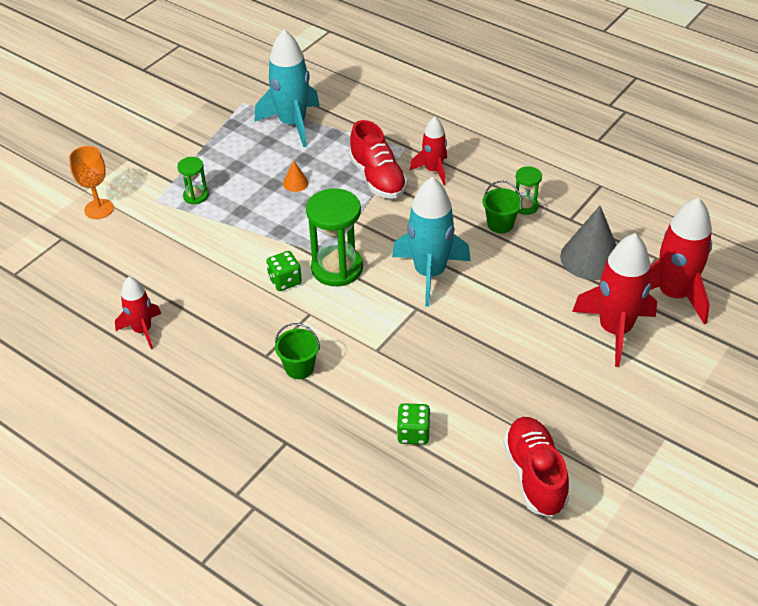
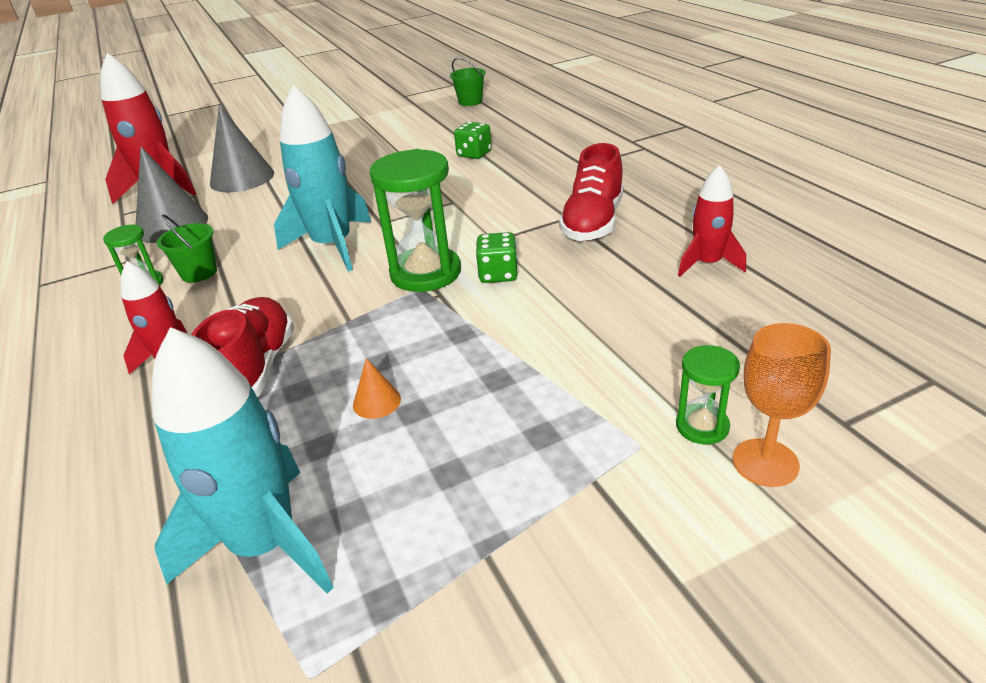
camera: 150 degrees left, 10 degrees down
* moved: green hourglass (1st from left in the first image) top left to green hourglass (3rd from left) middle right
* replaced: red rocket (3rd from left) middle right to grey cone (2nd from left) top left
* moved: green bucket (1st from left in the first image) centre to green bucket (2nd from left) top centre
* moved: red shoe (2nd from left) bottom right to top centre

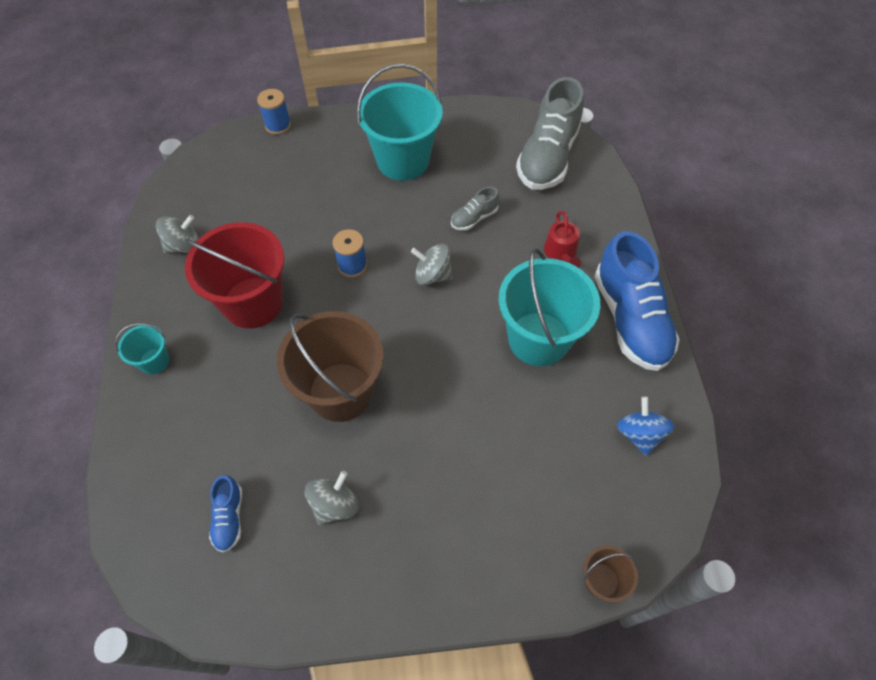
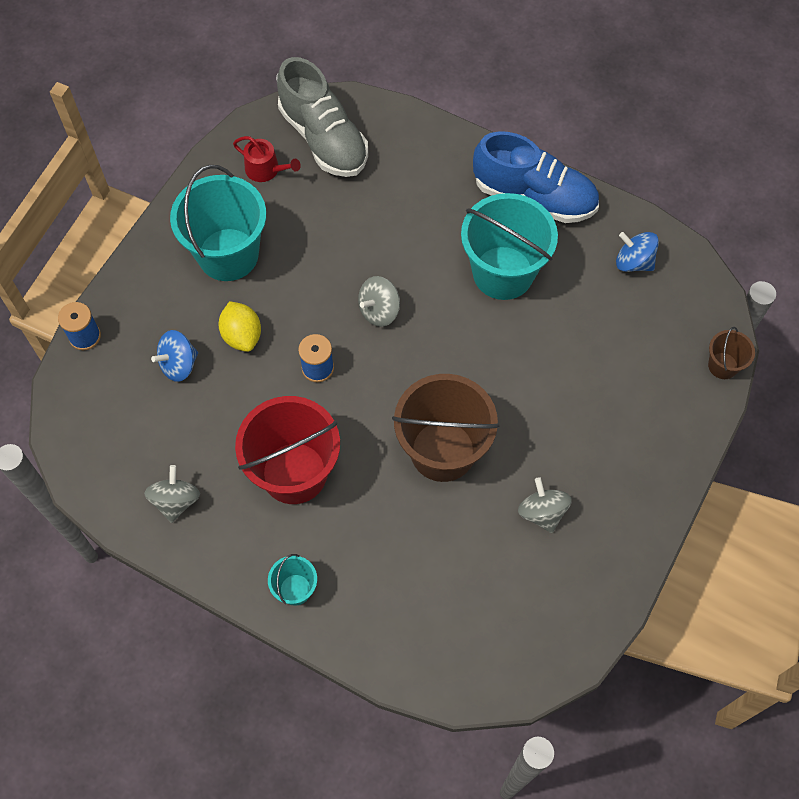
camera: 55 degrees left, 5 degrees up
* removed: grey shoe (1st from left) top centre
* moved: red watering can centre to top centre
* removed: blue shoe (1st from left) bottom left
* added: yellow lemon middle left
* added: blue spinning top (1st from left) middle left

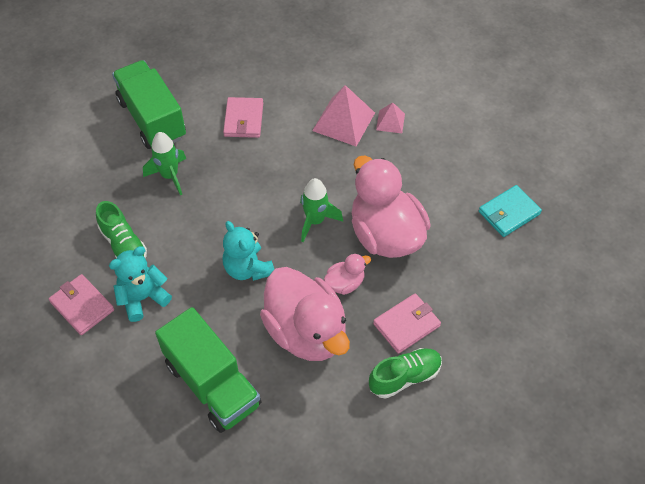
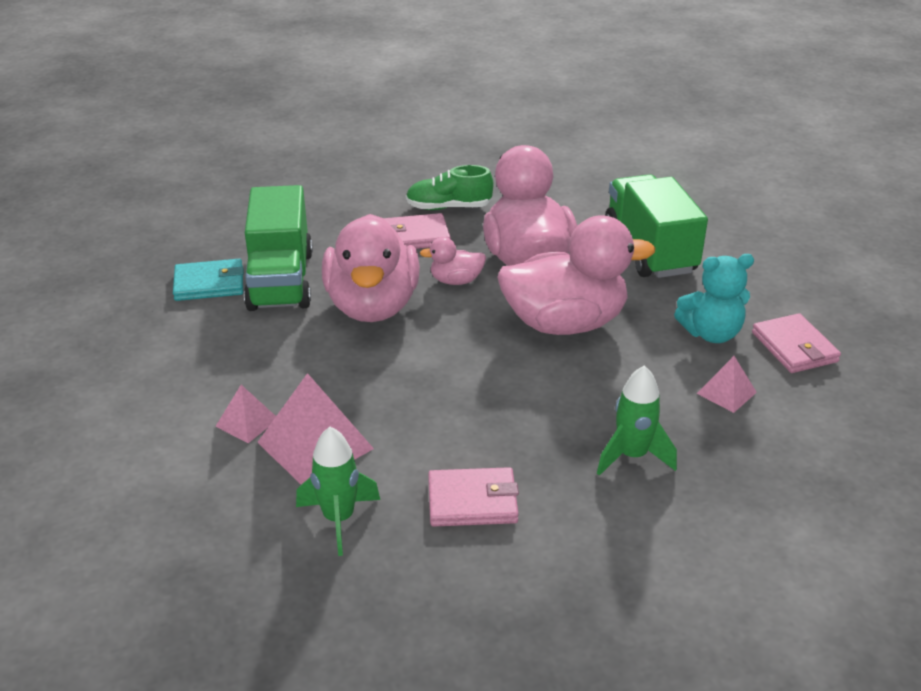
camera: 155 degrees left, 20 degrees down
* moved: green truck (1st from left) top left to middle left
* turned: pink wallet (2nd from left) top centre = bottom centre 60 degrees clockwise
* moved: green rocket (2nd from left in the first image) centre to green rocket (1st from left) bottom centre
* replaced: green shoe (1st from left) middle left to pink pyramid (3rd from left) middle right
* replaced: turquoise teddy bear (2nd from left) centre to pink duck (4th from left) centre

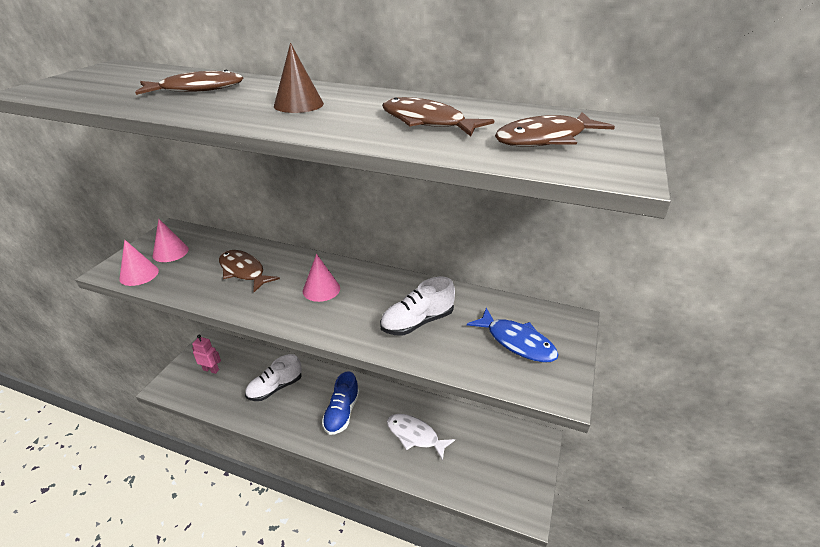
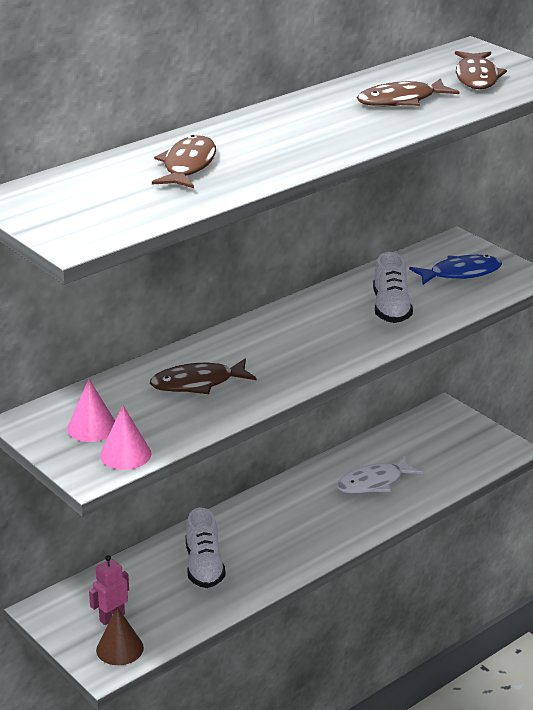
camera: 60 degrees left, 5 degrees down
* moved: brown cone top centre to bottom left
* removed: pink cone (3rd from left) centre
* removed: blue shoe bottom centre

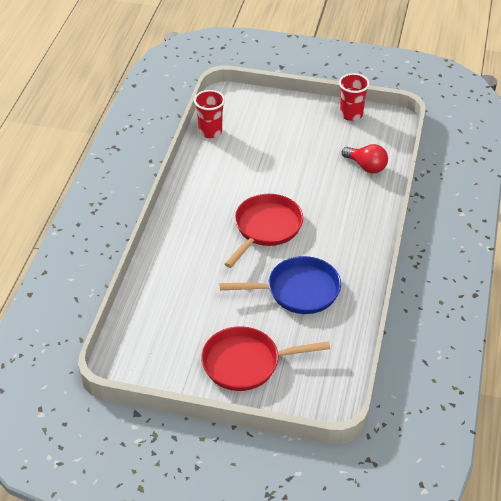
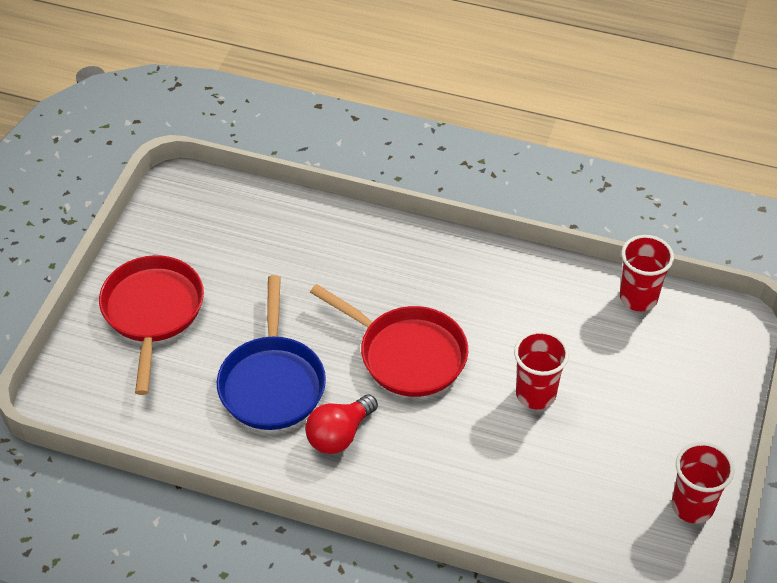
camera: 95 degrees right, 5 degrees up
* moved: red light bulb top right to bottom centre
* added: red cup (1st from left) middle right

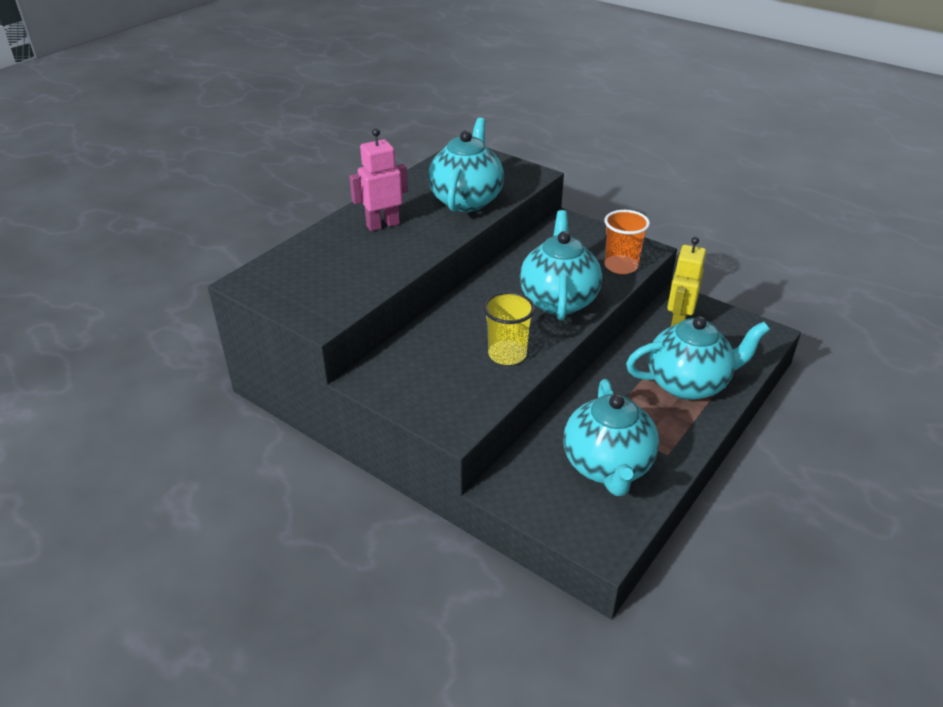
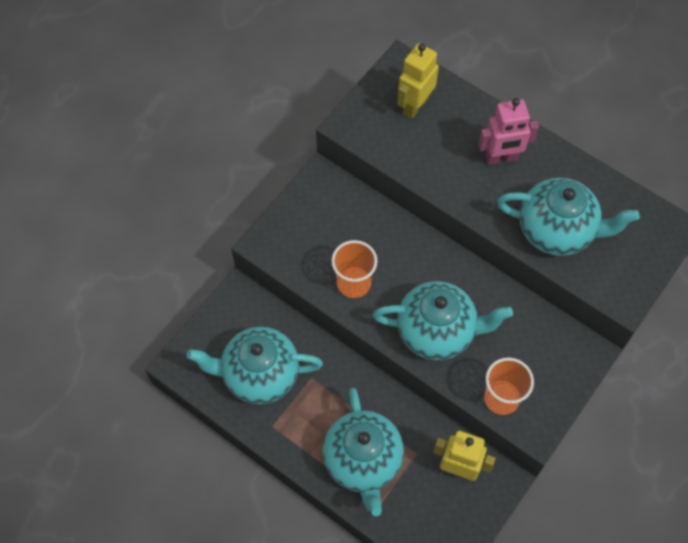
camera: 90 degrees right, 25 degrees up
* turned: pink robot top centre = top right 105 degrees clockwise
* recoloured: yellow cup centre to orange cup (1st from left) centre
* added: yellow robot (1st from left) top centre

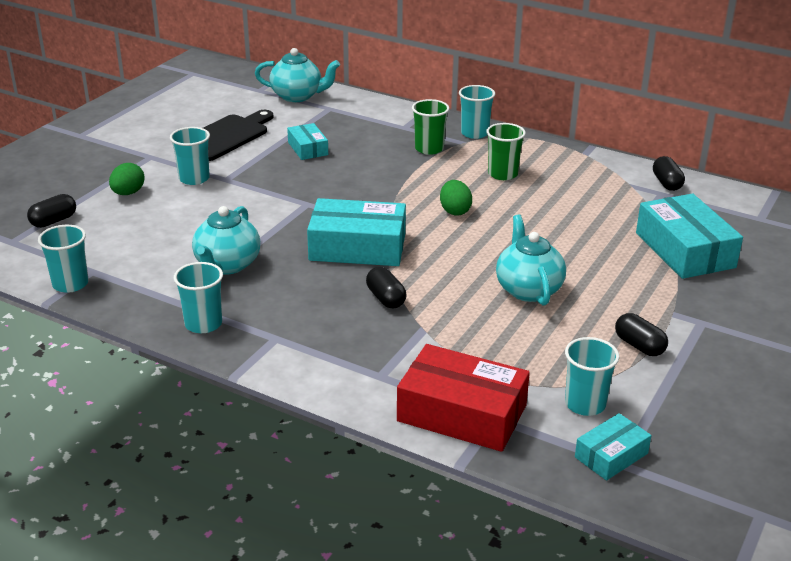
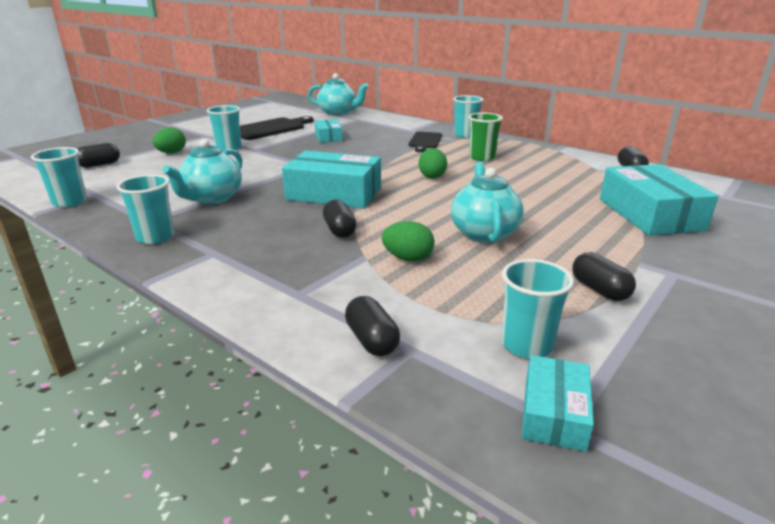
camera: 10 degrees right, 5 degrees down
* replaced: green cup (1st from left) top centre to black cutting board (2nd from left) top centre
* replaced: red box bottom centre to black capsule (3rd from left) centre
* turned: turquoise box (3rd from left) bottom right = bottom right 45 degrees counterclockwise
* added: green egg (2nd from left) centre

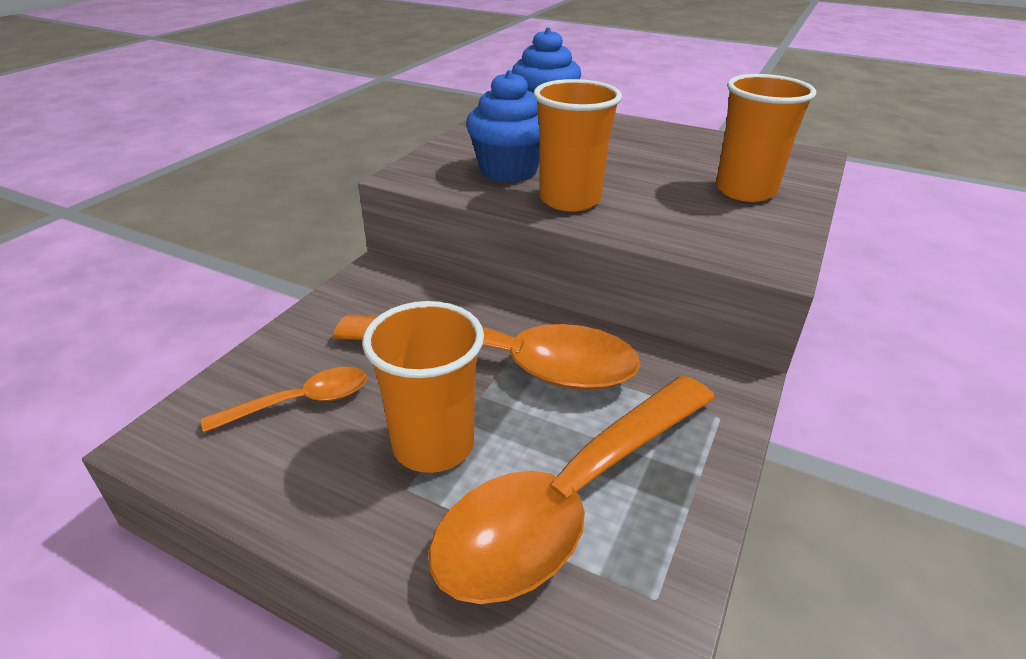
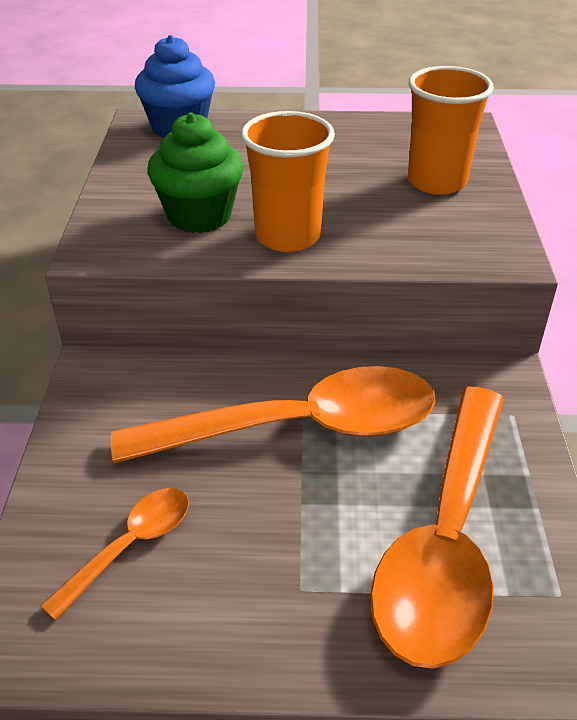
camera: 25 degrees left, 5 degrees up
* recoloured: blue cupcake (1st from left) top centre to green cupcake top centre
* removed: orange cup (1st from left) centre

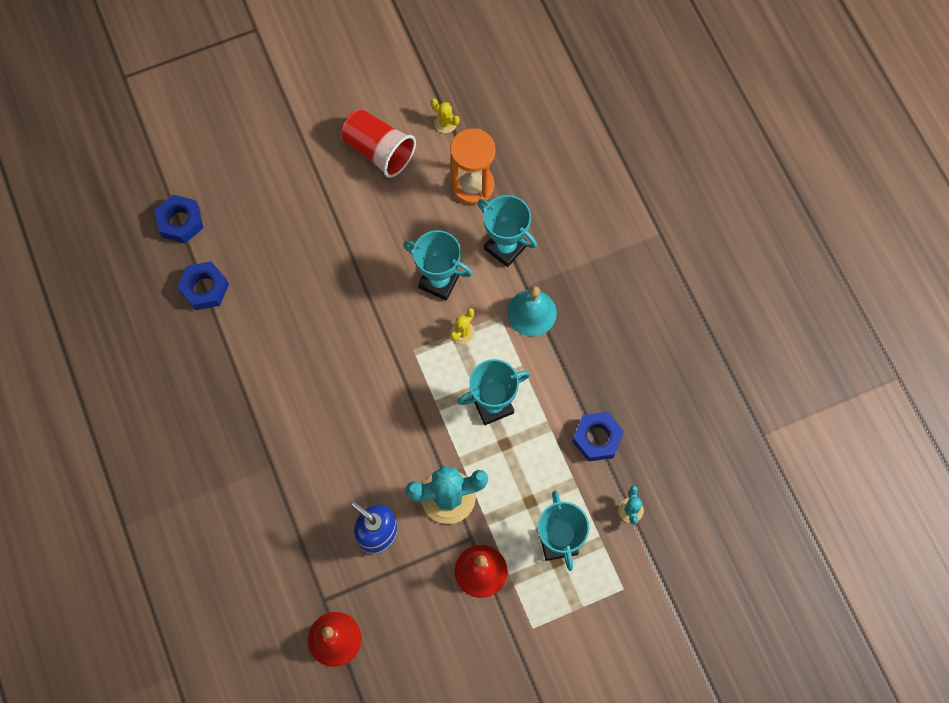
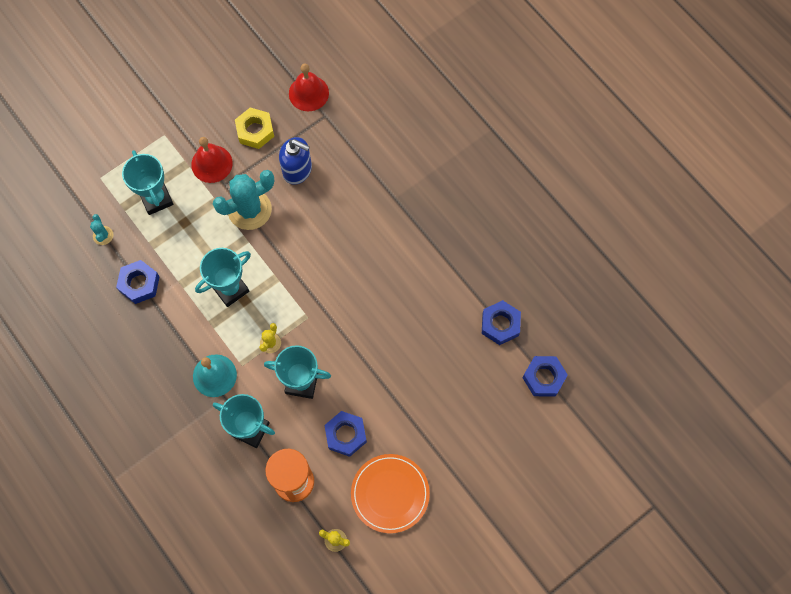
camera: 165 degrees right, 0 degrees up
* replaced: red cup top centre to orange plate bottom centre
* added: yellow nut top left
* added: blue nut (2nd from left) bottom centre

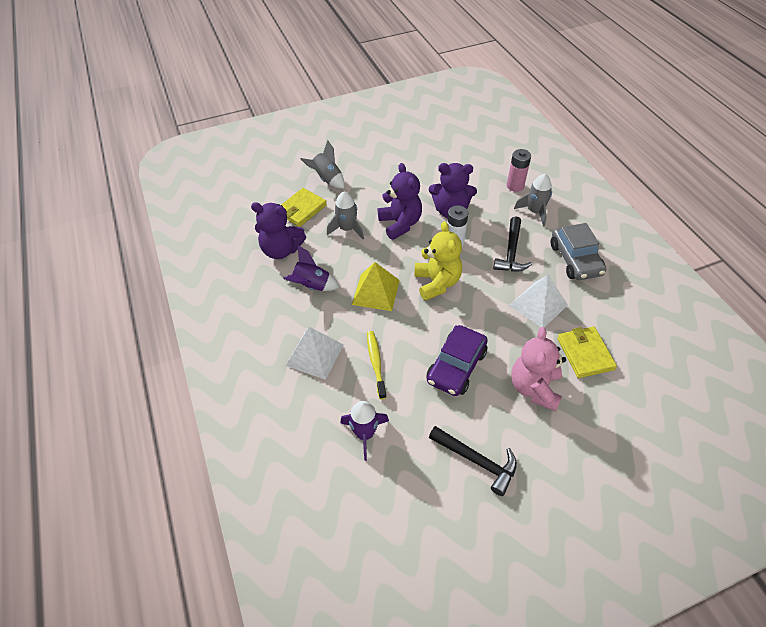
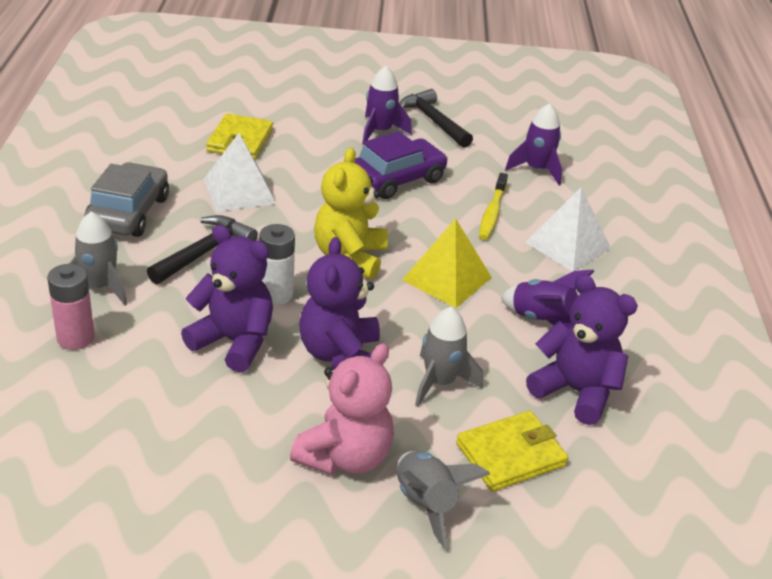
camera: 160 degrees left, 15 degrees down
* moved: pink teddy bear middle right to bottom centre
* added: purple rocket (1st from left) top centre

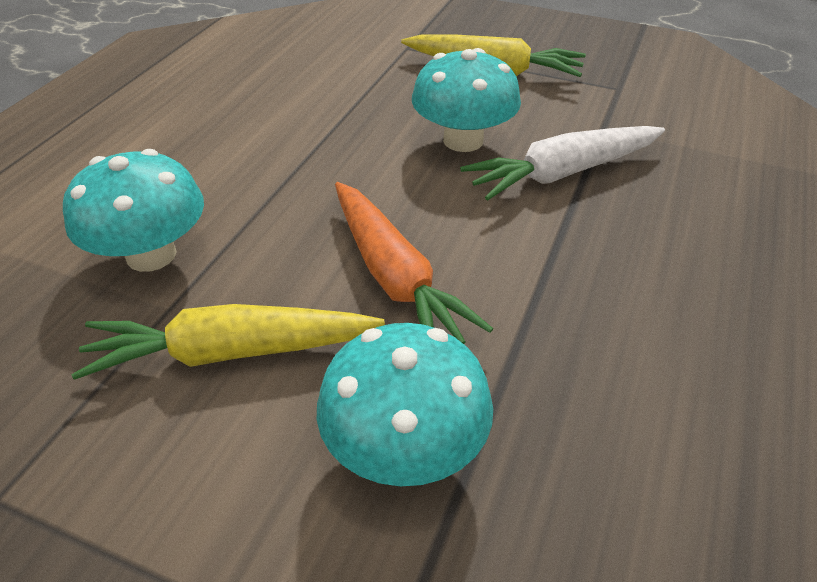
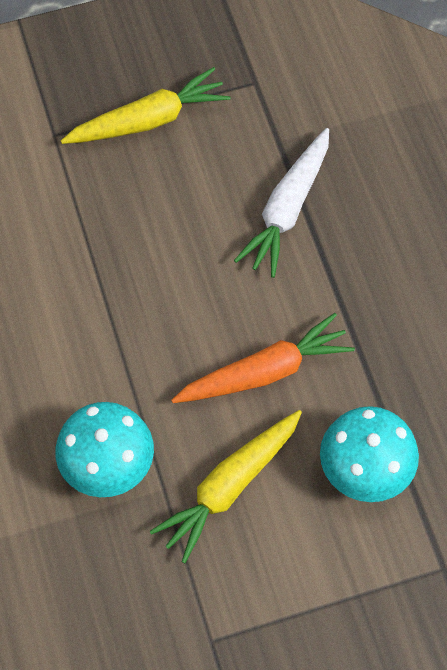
camera: 40 degrees left, 20 degrees up
* removed: turquoise mushroom (3rd from left) top centre
* turned: orange carrot centre = centre 45 degrees counterclockwise

